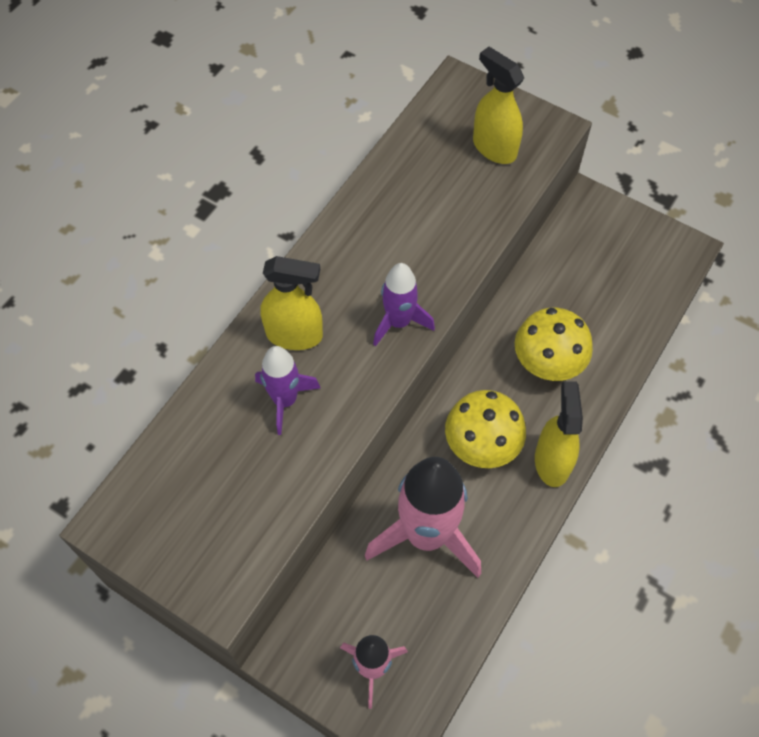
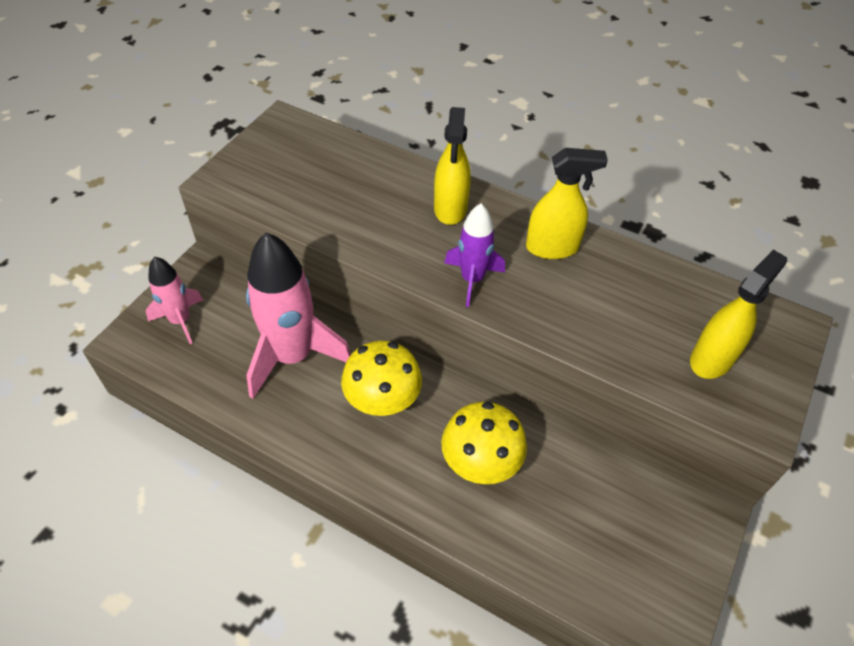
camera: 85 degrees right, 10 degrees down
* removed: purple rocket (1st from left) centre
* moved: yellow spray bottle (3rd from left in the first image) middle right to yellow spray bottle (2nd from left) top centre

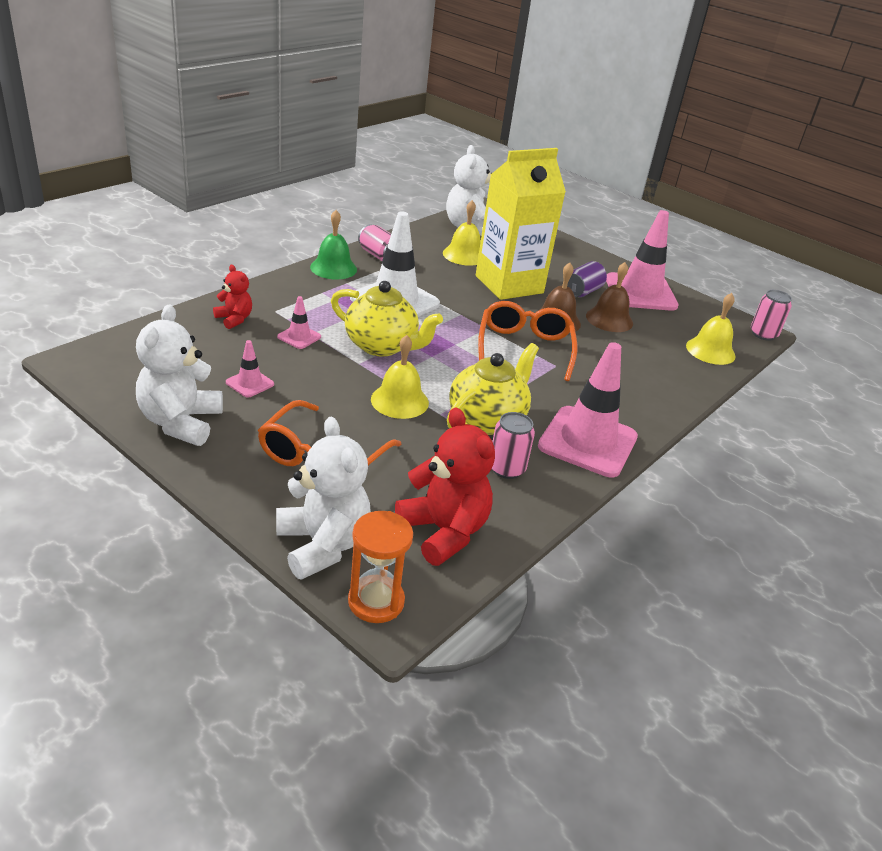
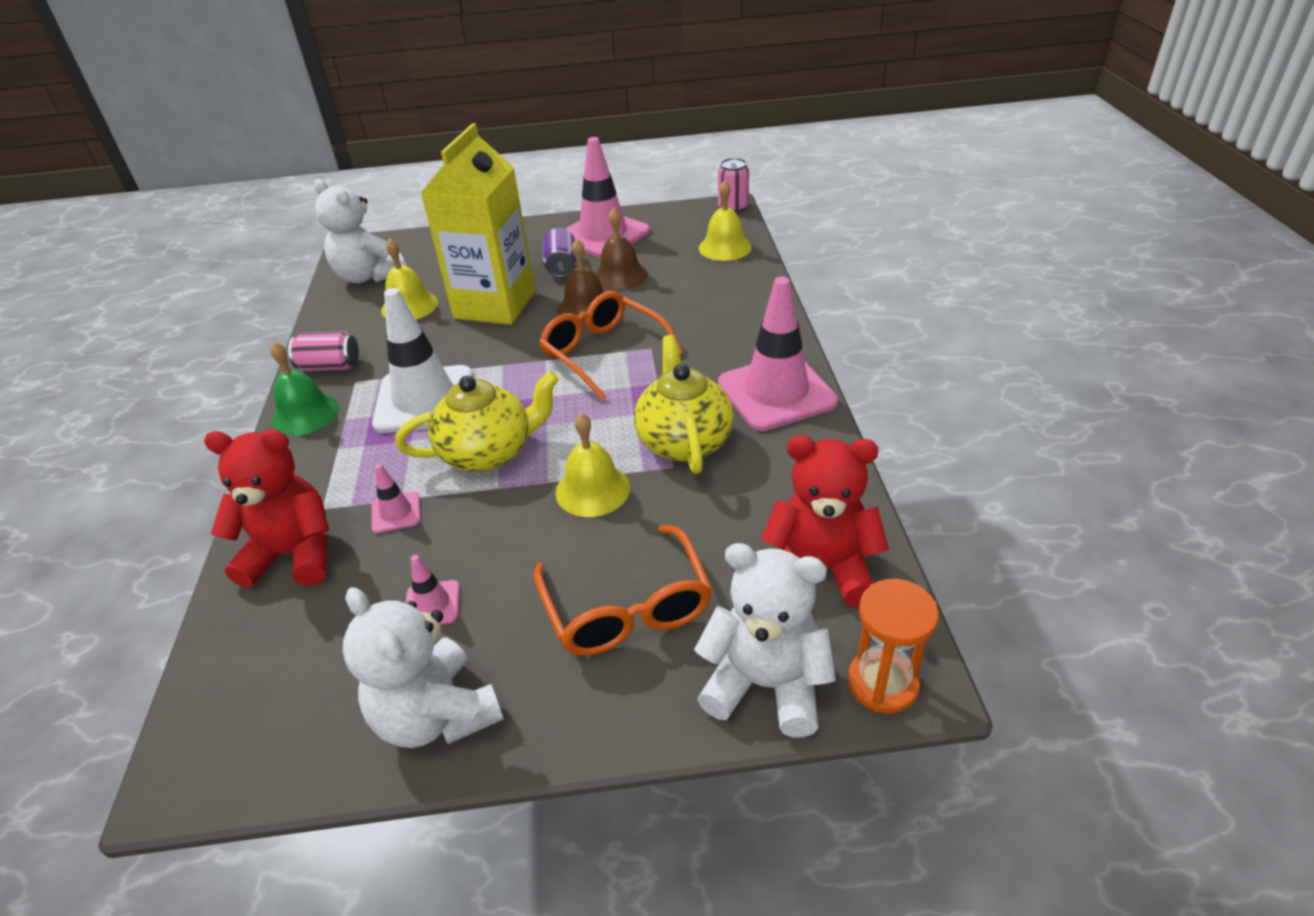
camera: 40 degrees left, 5 degrees up
* resized: red teddy bear (1st from left) middle left = middle left x1.84
* removed: pink can (2nd from left) centre

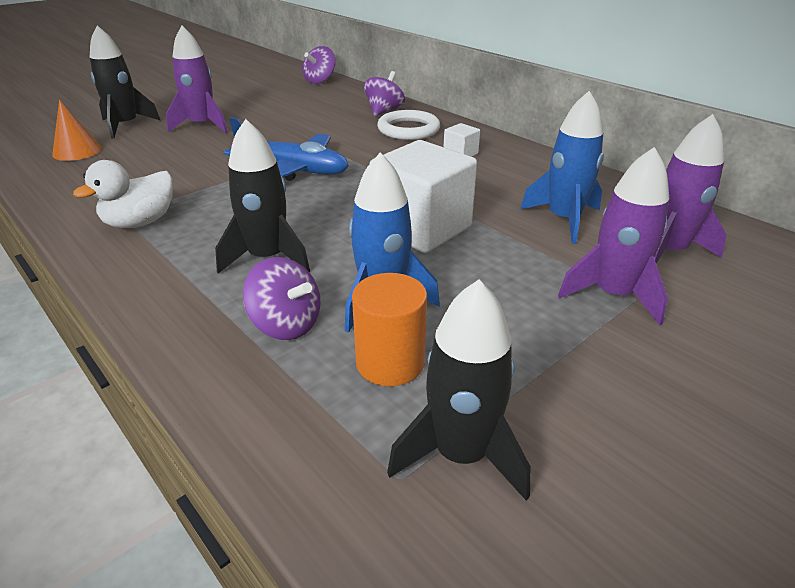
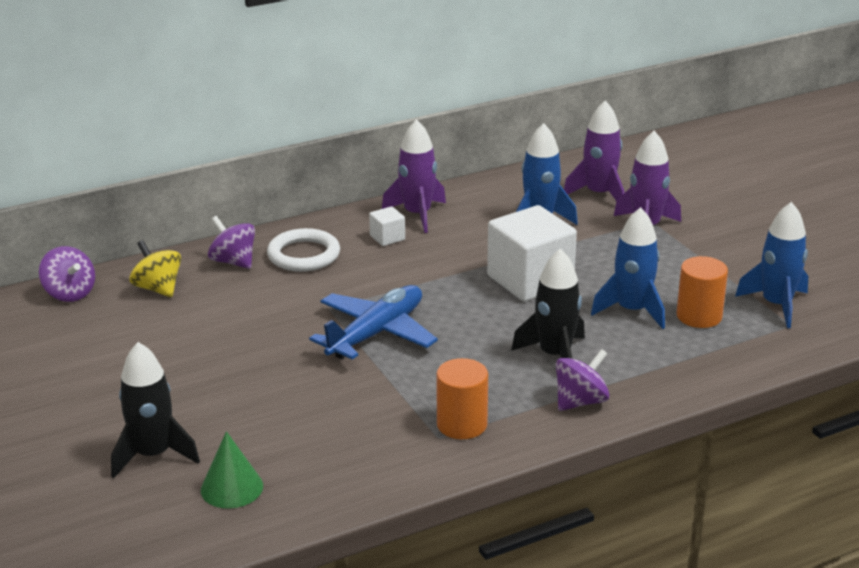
camera: 75 degrees left, 5 degrees down
* moved: purple rocket (1st from left) top left to top centre
* recoloured: orange cone top left to green cone bottom left
* replaced: white duck top left to orange cylinder (1st from left) bottom centre
* moved: purple spinning top (1st from left in the first image) centre to purple spinning top (3rd from left) bottom right
* recoloured: black rocket (3rd from left) centre to blue rocket (3rd from left) middle right
* added: yellow spinning top middle left

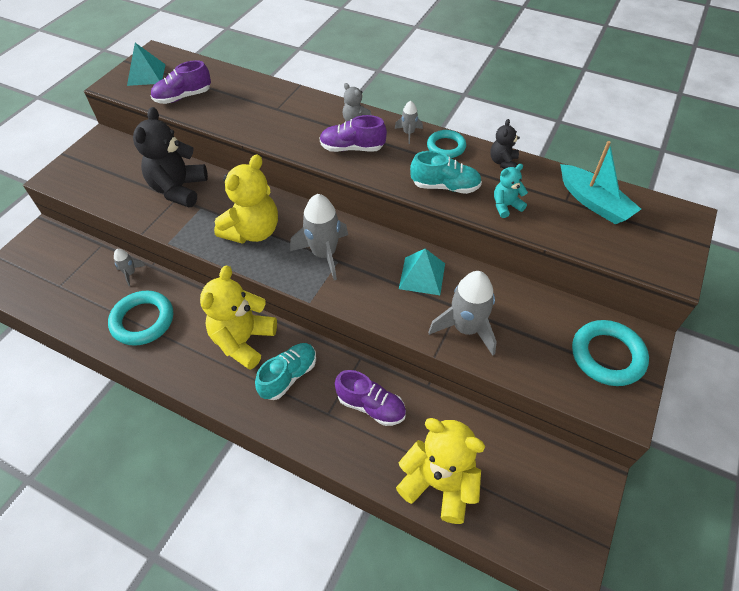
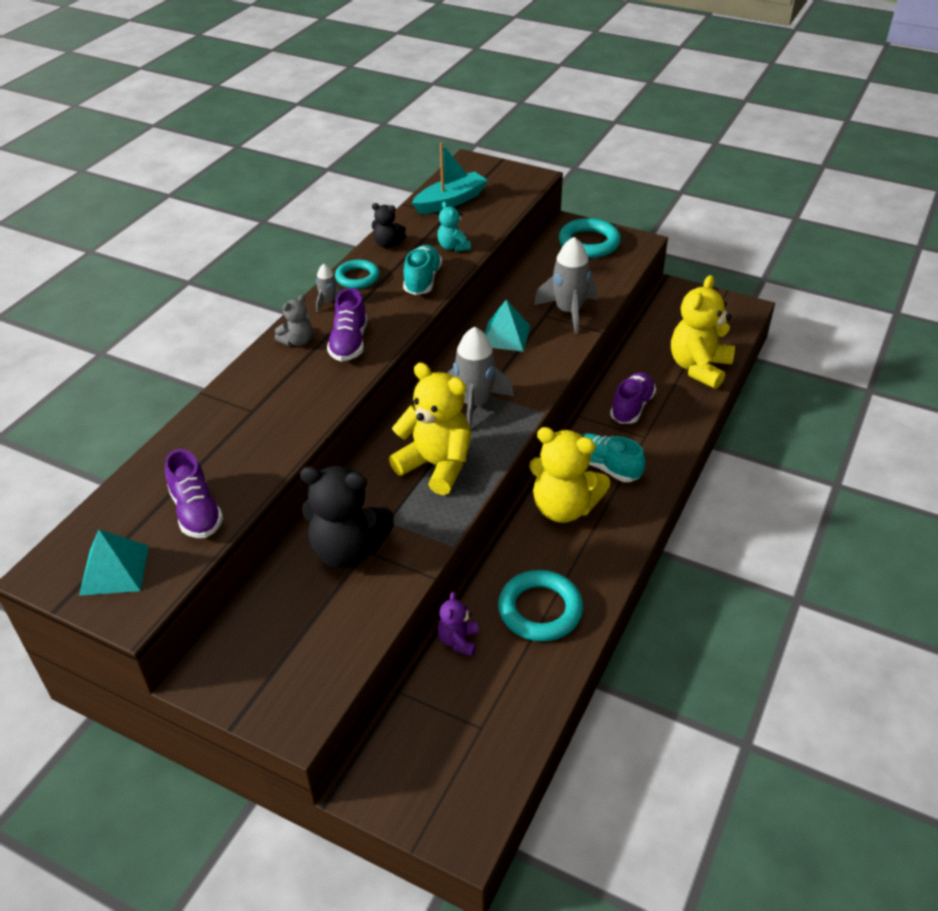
camera: 90 degrees left, 10 degrees down
* replaced: grey rocket (1st from left) middle left to purple teddy bear bottom centre

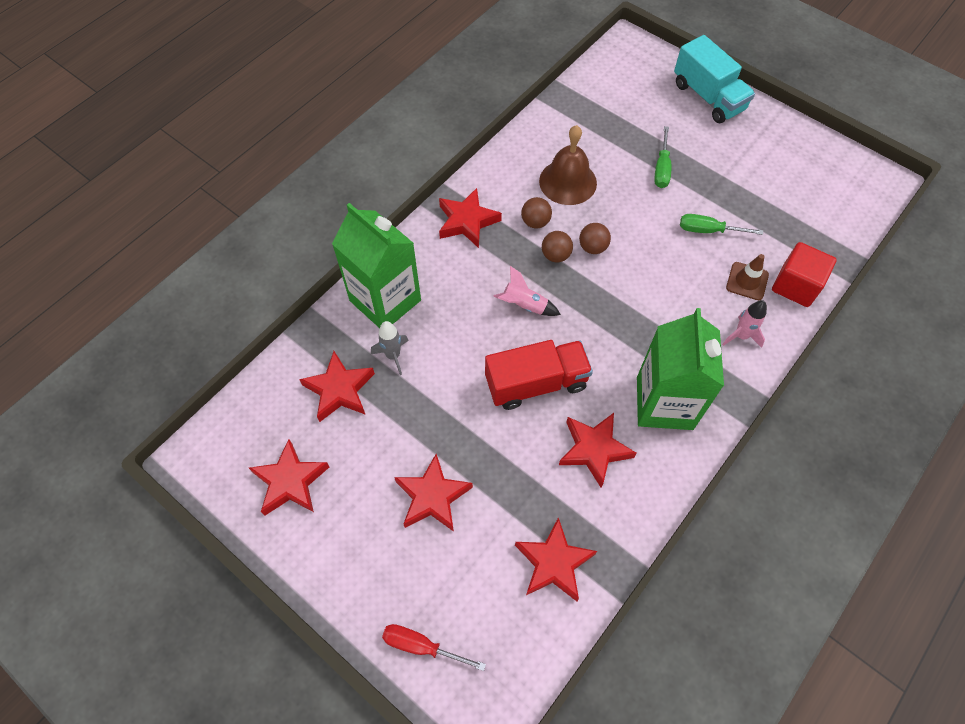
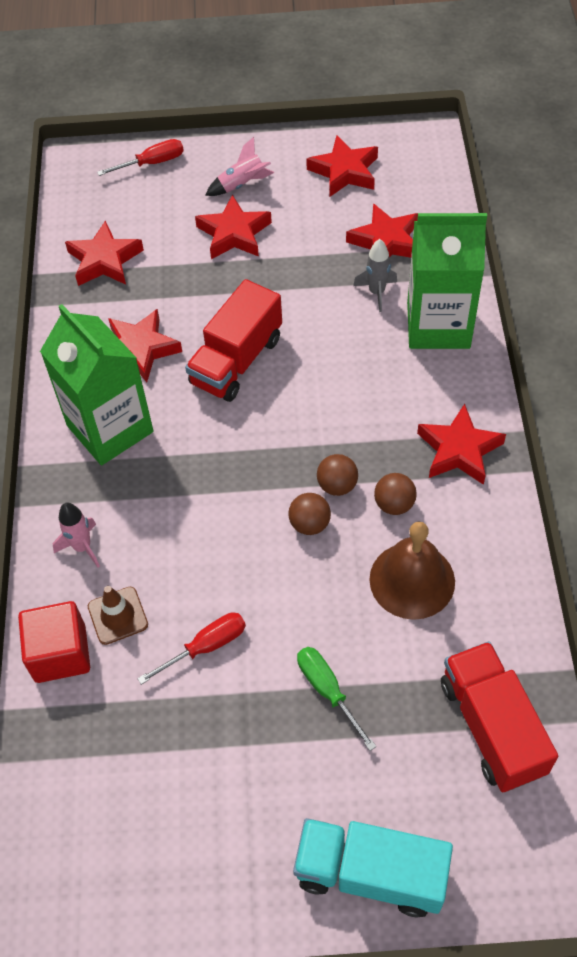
camera: 140 degrees right, 5 degrees down
* recoloured: green screwdriver (2nd from left) top right to red screwdriver (2nd from left) bottom left
* moved: pink rocket (1st from left in the first image) centre to pink rocket (2nd from left) top centre
* added: red truck (2nd from left) bottom right

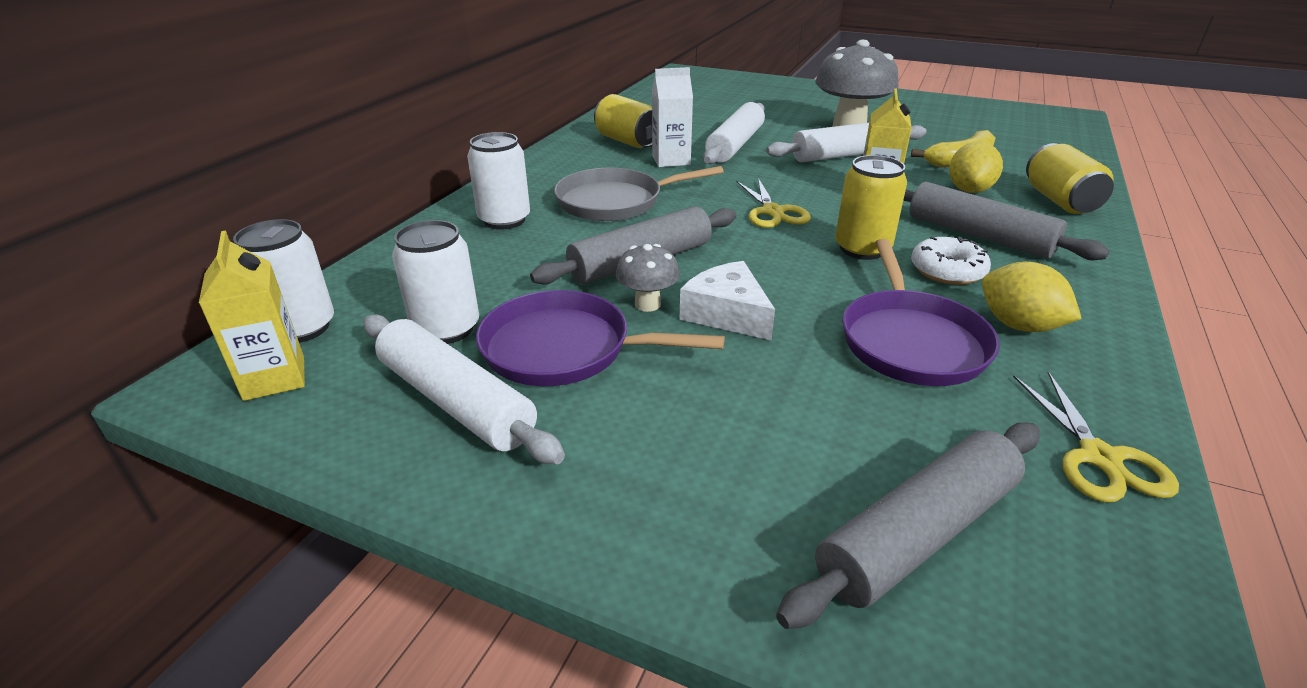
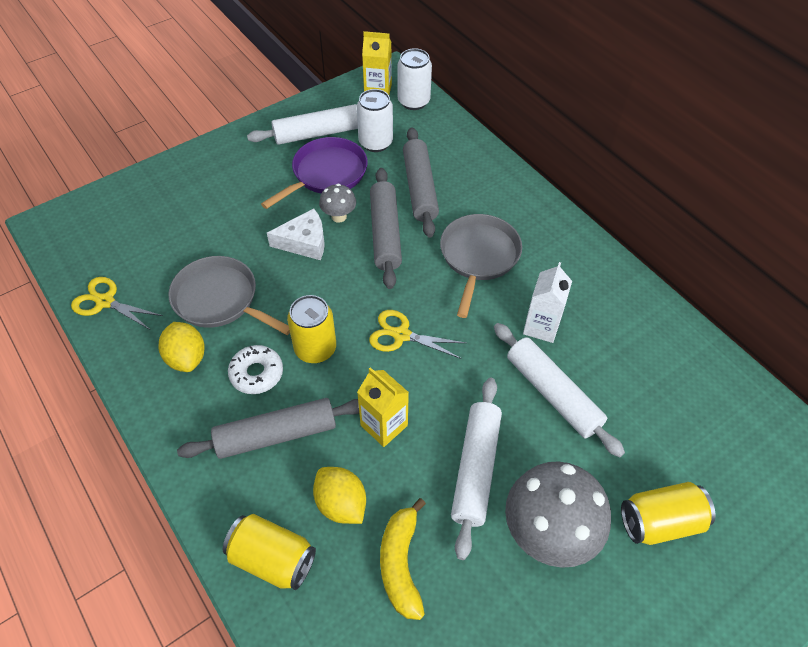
camera: 120 degrees right, 20 degrees up
* moved: yellow can (1st from left in the first image) top centre to yellow can (3rd from left) bottom right
* removed: white can (3rd from left) top centre
* recoloured: purple pan (2nd from left) middle right to grey pan (1st from left) middle left
* turned: yellow lemon (2nd from left in the first image) middle right = middle left 75 degrees clockwise
* moved: grey rolling pin (2nd from left in the first image) bottom right to grey rolling pin (3rd from left) top centre

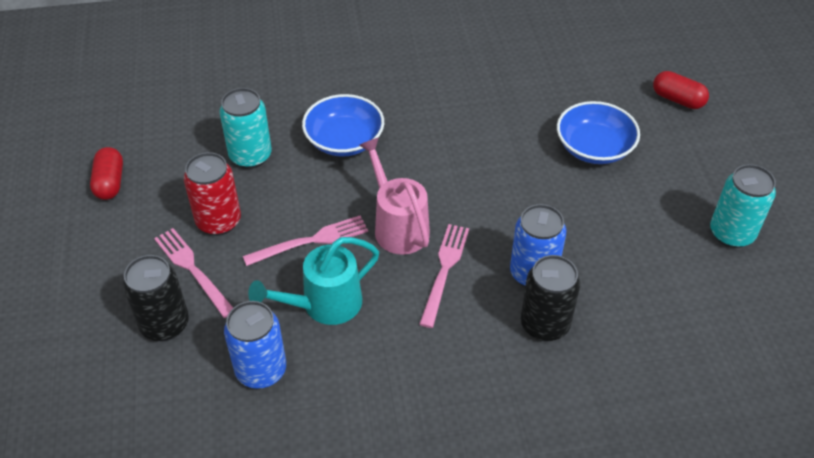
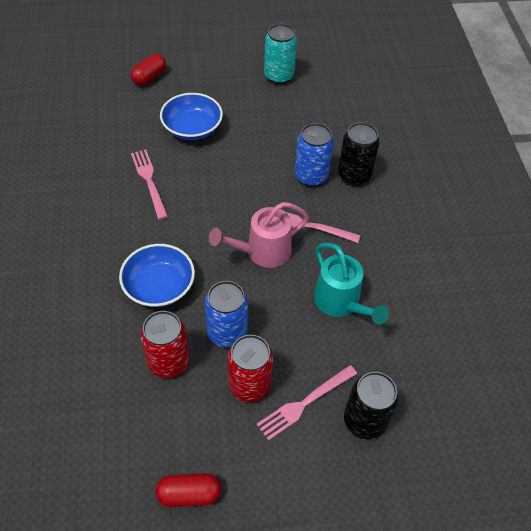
camera: 90 degrees left, 5 degrees up
* recoloured: turquoise can (1st from left) top left to red can (1st from left) middle left
* moved: pink fork (2nd from left in the first image) centre to pink fork (1st from left) middle left
* moved: blue can (1st from left) bottom left to centre

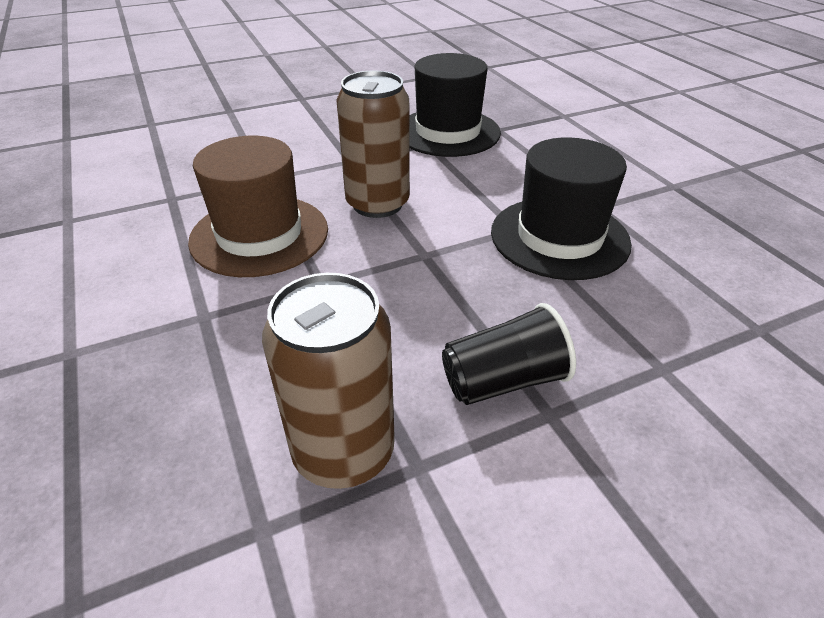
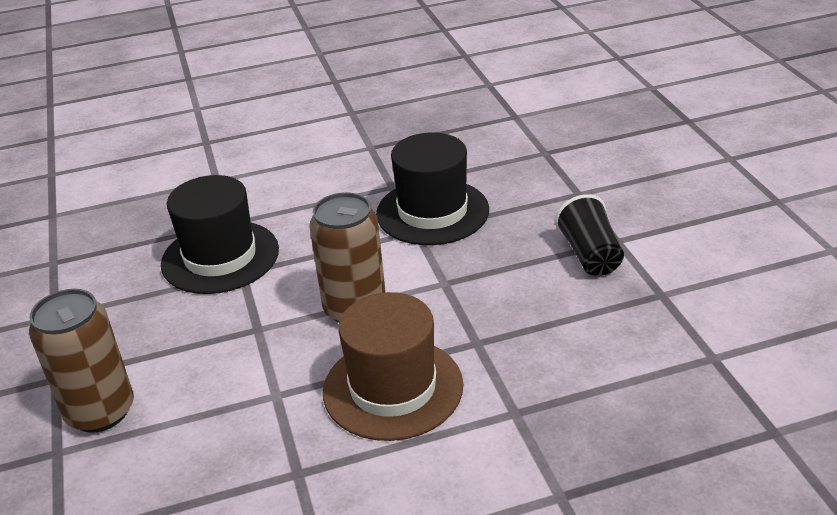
camera: 80 degrees left, 5 degrees down
* moved: brown can (1st from left) centre to bottom left

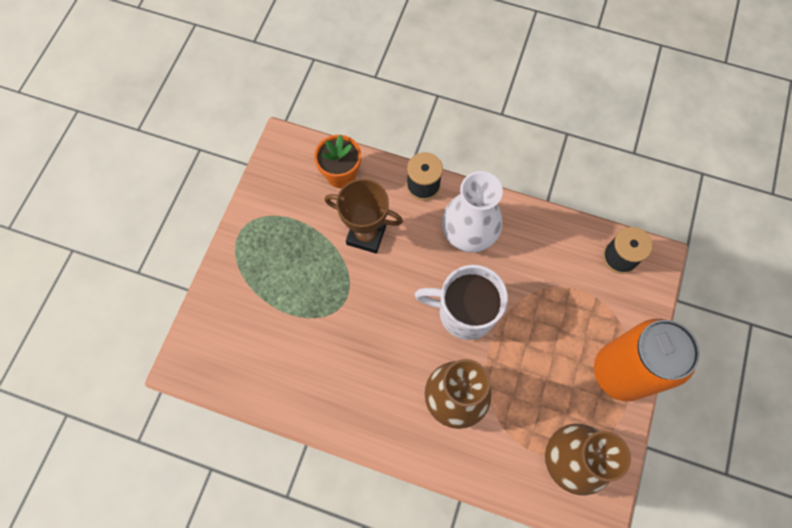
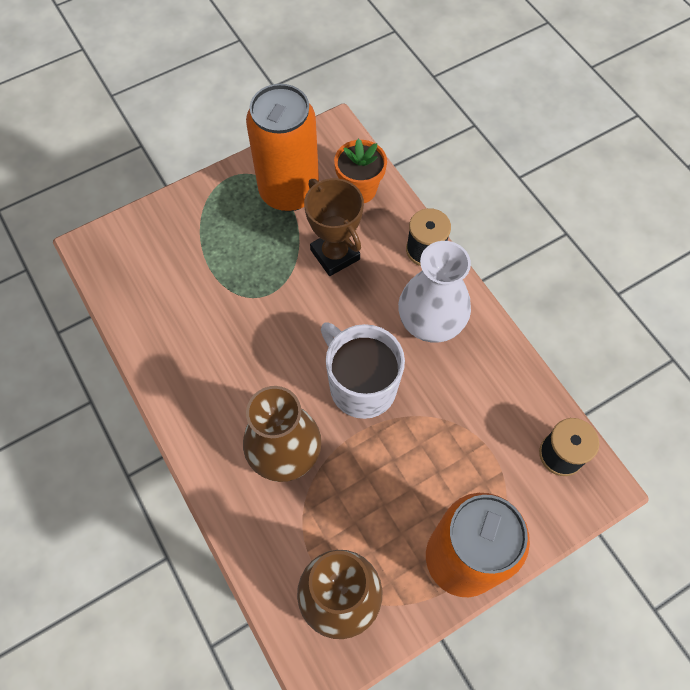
camera: 40 degrees right, 5 degrees down
* added: orange can (1st from left) top centre

